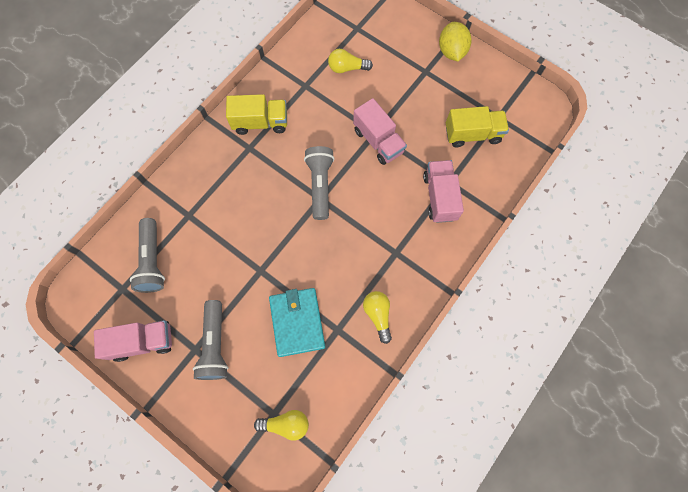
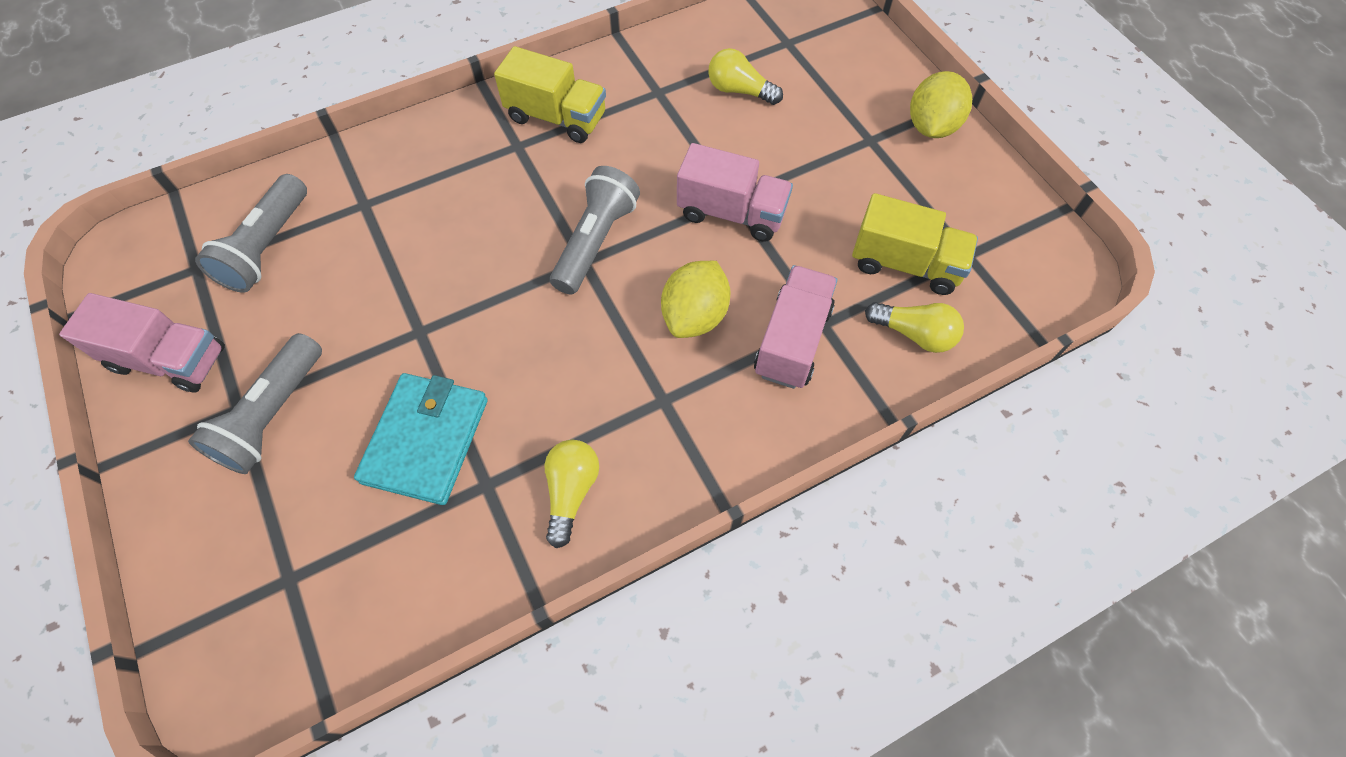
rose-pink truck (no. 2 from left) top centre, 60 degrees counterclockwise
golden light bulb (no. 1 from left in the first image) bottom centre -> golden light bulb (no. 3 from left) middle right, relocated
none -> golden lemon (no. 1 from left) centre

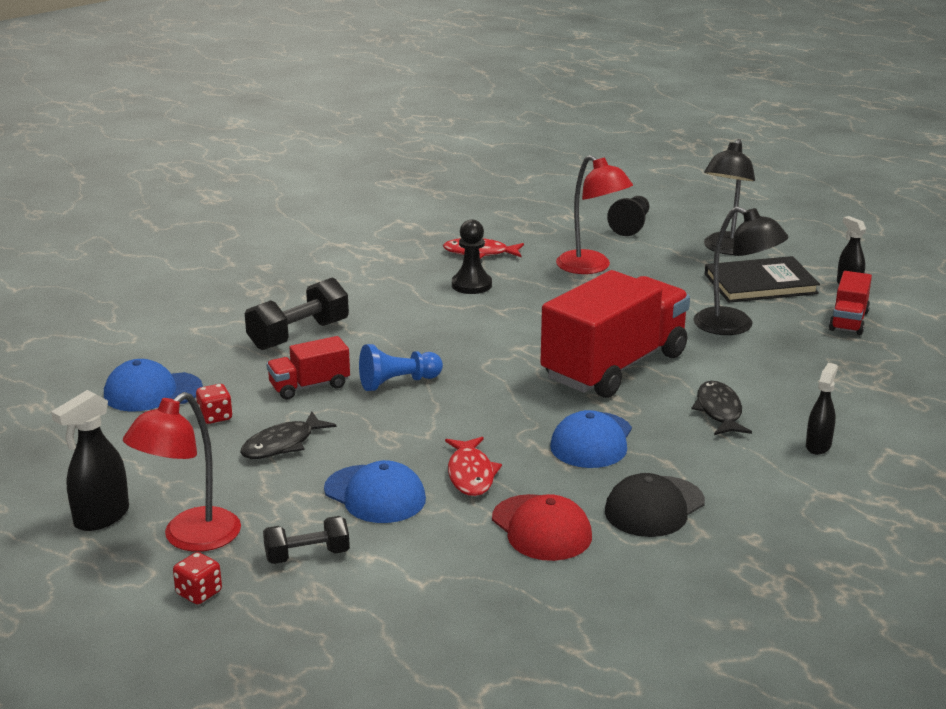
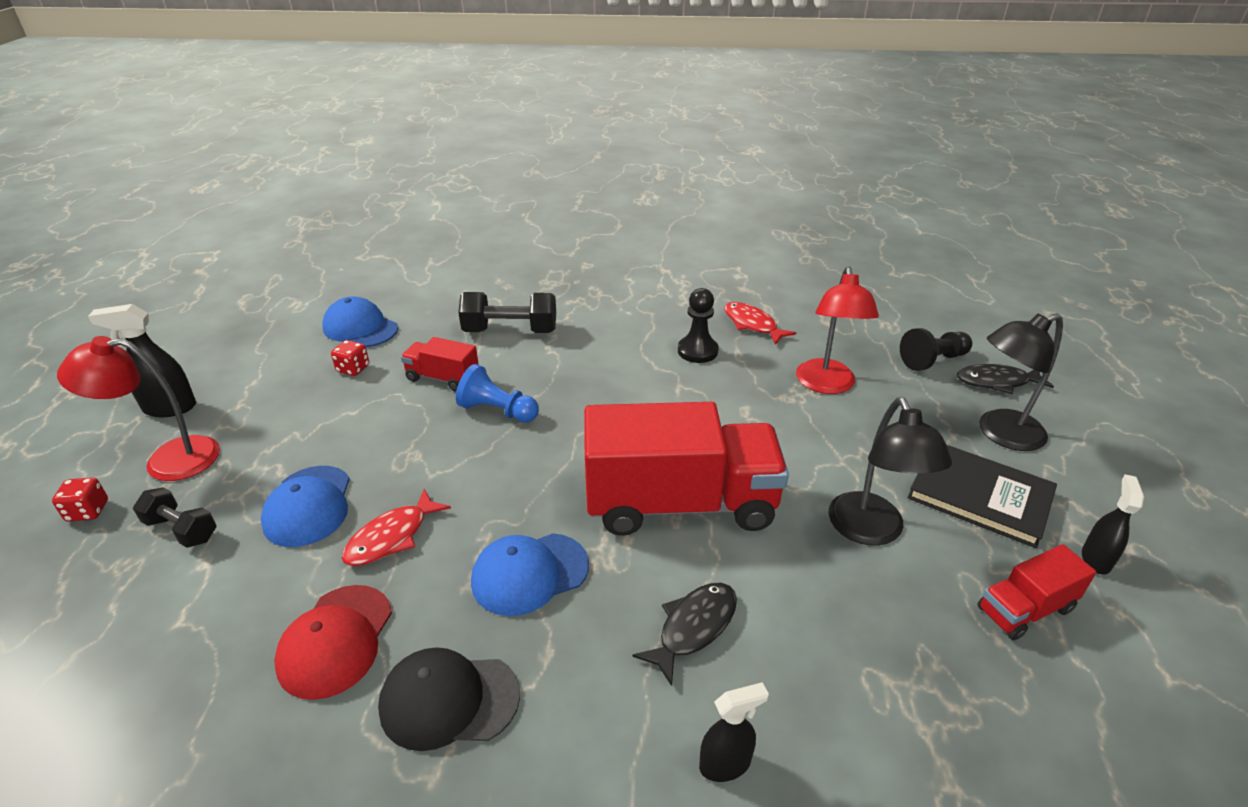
jet-black toy fish (no. 1 from left in the first image) middle left -> jet-black toy fish (no. 2 from left) middle right, relocated

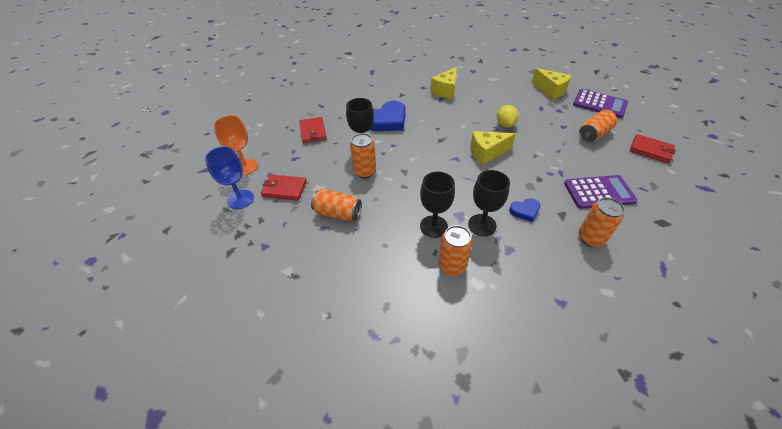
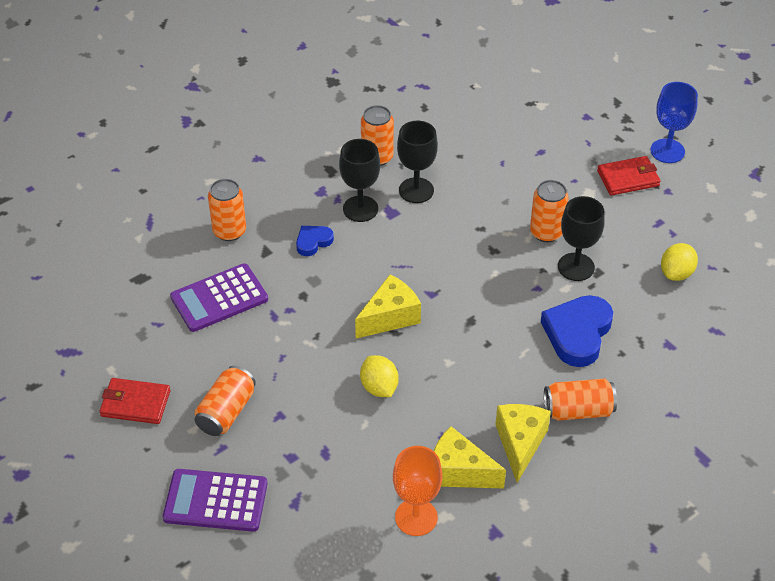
golden cheese (no. 3 from left in the first image) top right -> golden cheese (no. 2 from left) bottom centre, relocated
bright orange chalice middle left -> bright orange chalice bottom centre, relocated
crimson card wallet (no. 2 from left) top centre -> golden lemon (no. 2 from left) middle right
bright orange can (no. 1 from left in the first image) centre -> bright orange can (no. 5 from left) bottom right, relocated

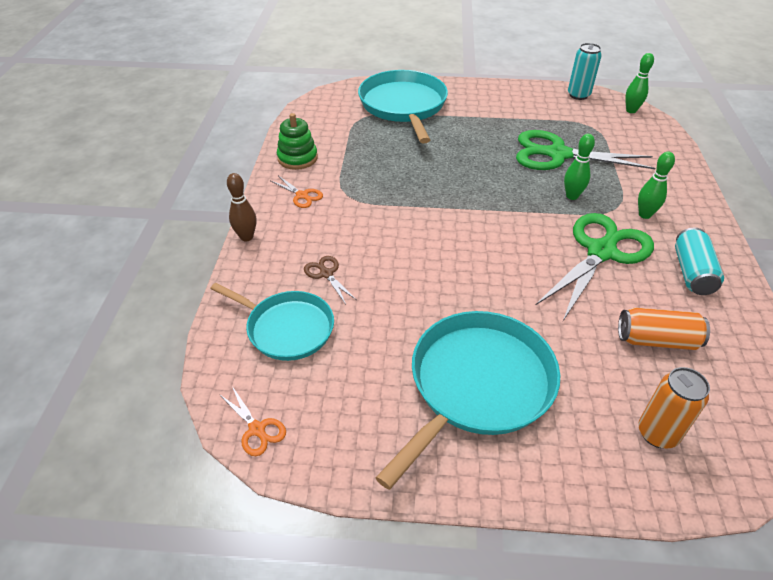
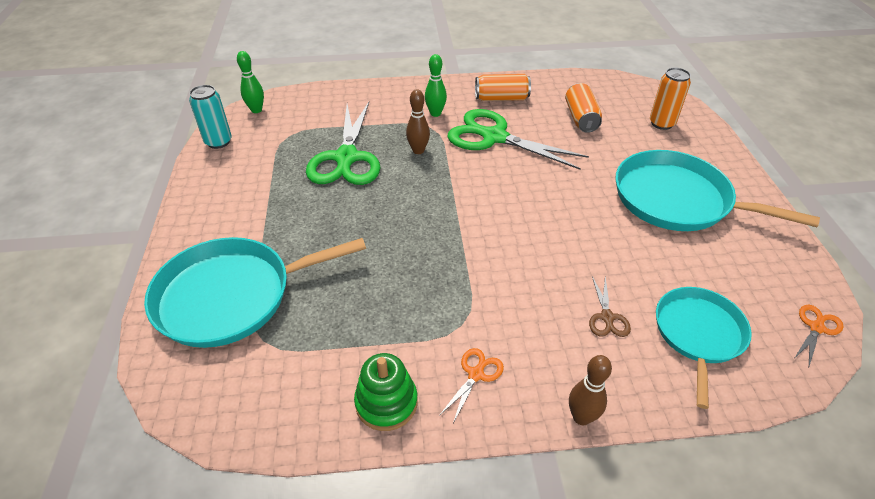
leaf-green bowling pin (no. 1 from left) top right -> dark brown bowling pin (no. 1 from left) top centre
turquoise can (no. 2 from left) middle right -> bright orange can (no. 1 from left) top centre
dark brown scissors centre -> dark brown scissors middle right, 45 degrees counterclockwise

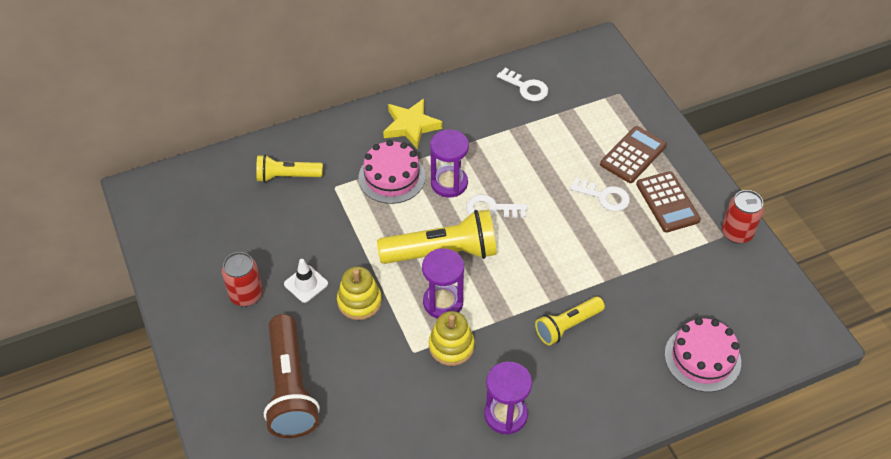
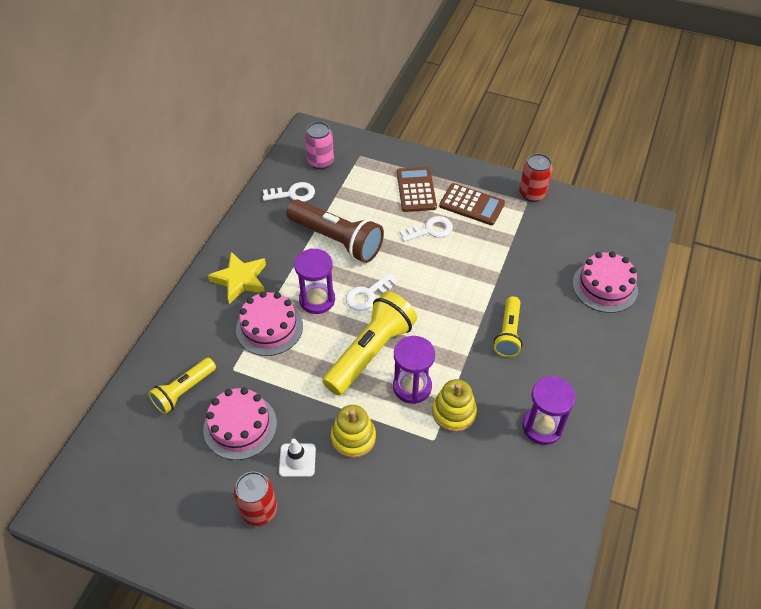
dark brown flashlight bottom left -> dark brown flashlight centre, relocated
none -> rose-pink can top centre
none -> rose-pink gateau (no. 1 from left) bottom left

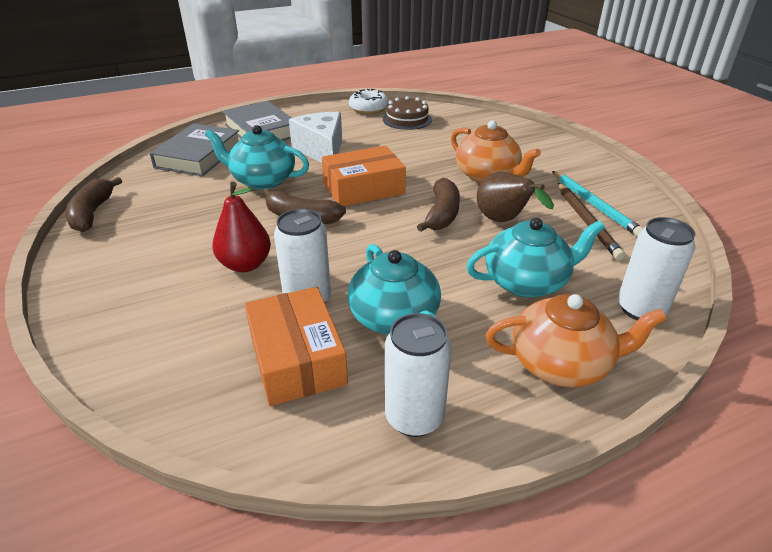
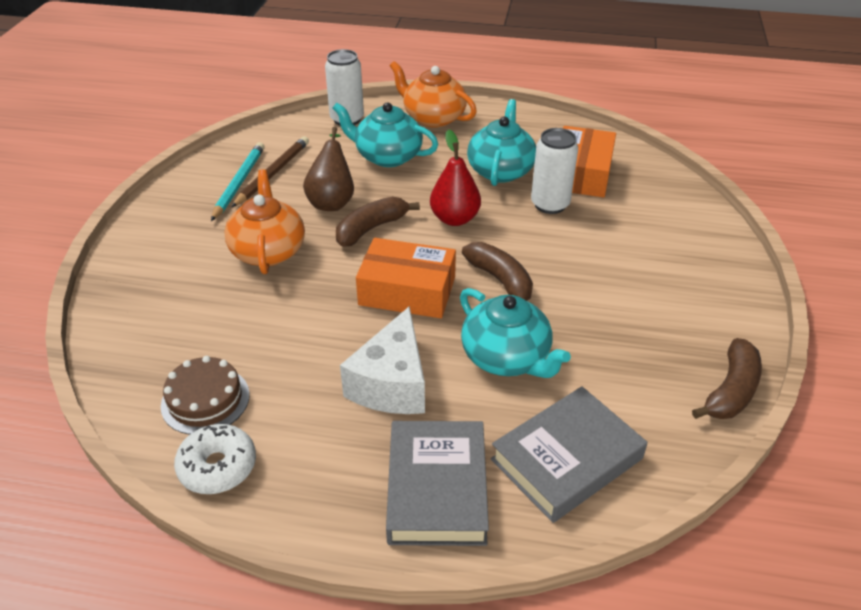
crimson pear middle left -> crimson pear top centre, relocated
pure white can (no. 2 from left) bottom centre -> none

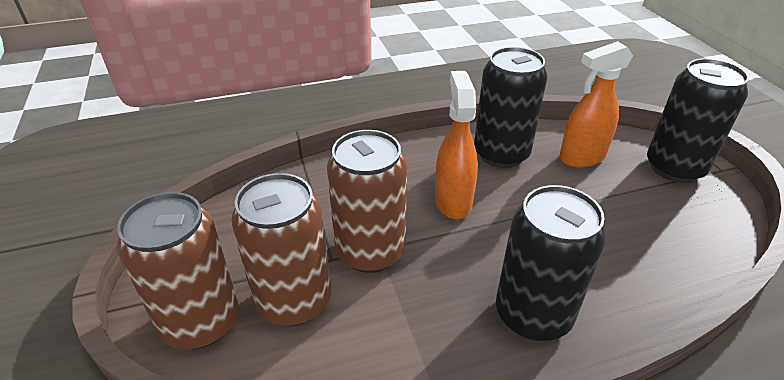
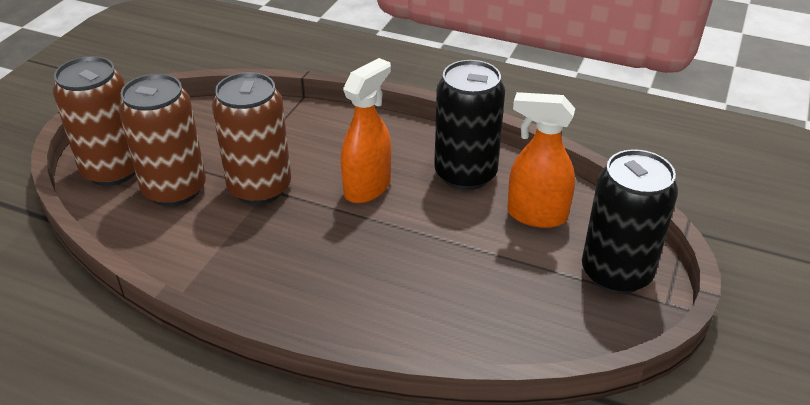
jet-black can (no. 2 from left) bottom right -> none

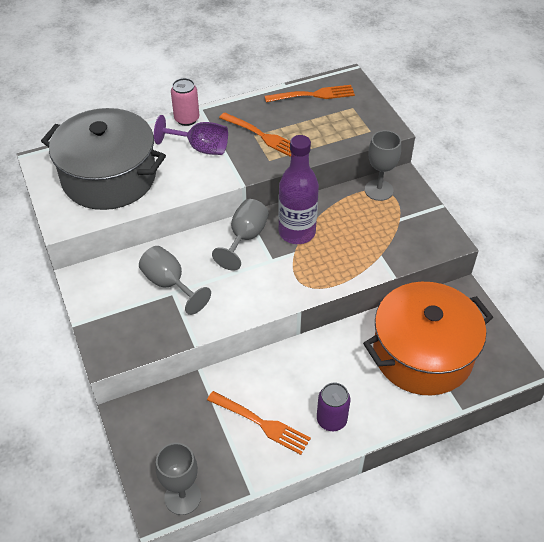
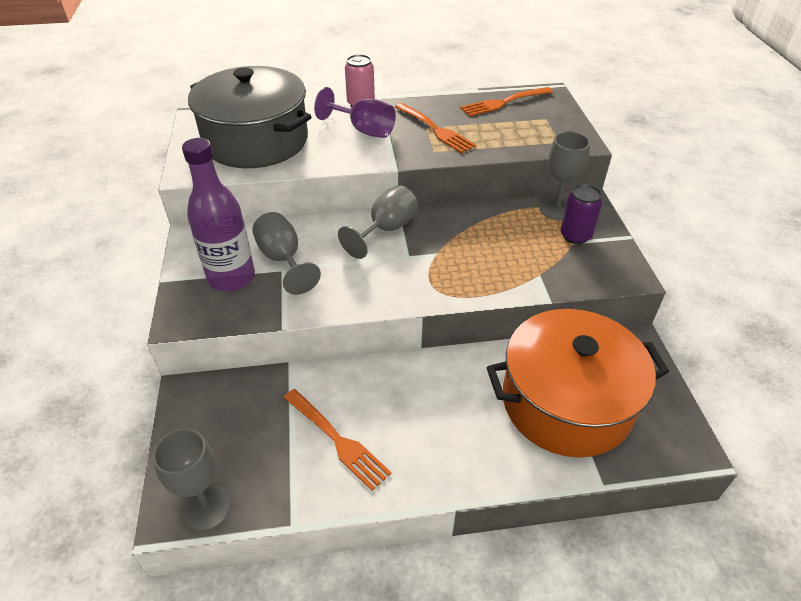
bright orange dinner fork (no. 3 from left) top centre, 150 degrees clockwise
purple bottle centre -> purple bottle middle left, relocated
purple can bottom centre -> purple can middle right, relocated

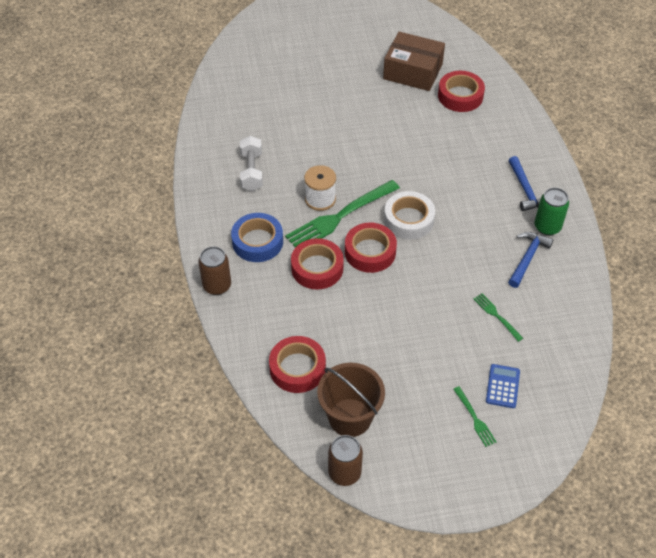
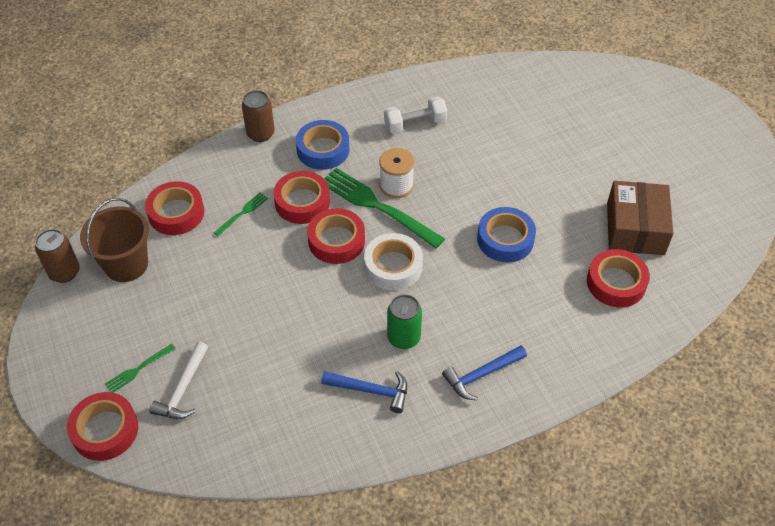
leaf-green can middle right -> leaf-green can centre, relocated
leaf-green dinner fork (no. 3 from left in the first image) middle right -> leaf-green dinner fork (no. 2 from left) middle left, relocated
royal blue pocket calculator bottom right -> pure white claw hammer bottom left
none -> royal blue tape (no. 2 from left) centre
none -> crimson tape (no. 1 from left) bottom left

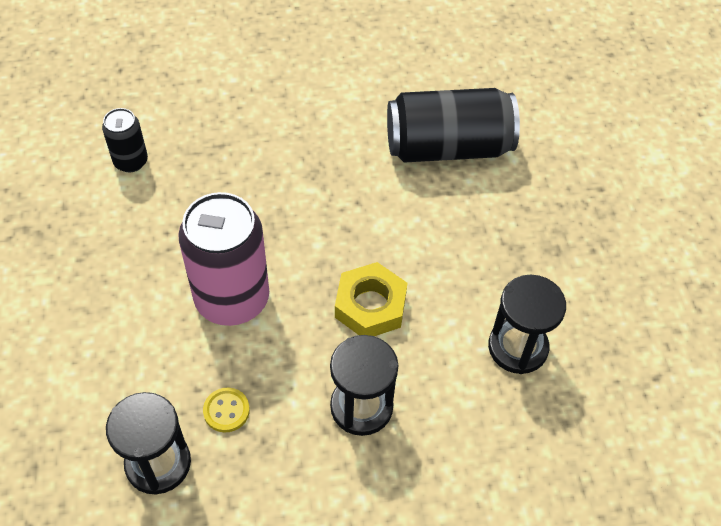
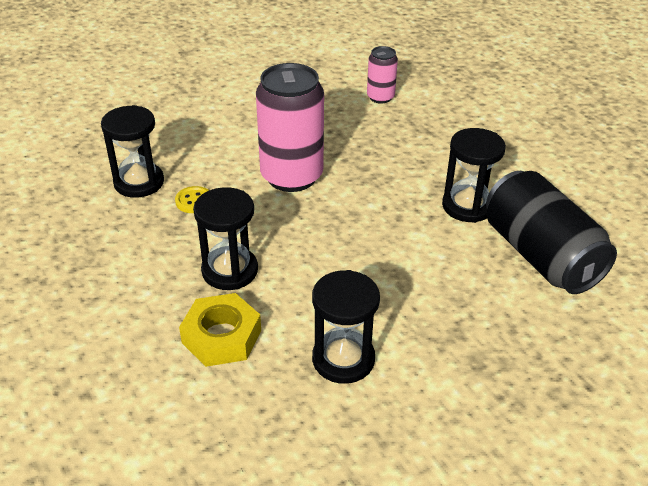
jet-black can (no. 1 from left) top left -> rose-pink can (no. 2 from left) top centre
golden nut centre -> golden nut bottom centre, relocated
none -> jet-black hourglass (no. 4 from left) middle right

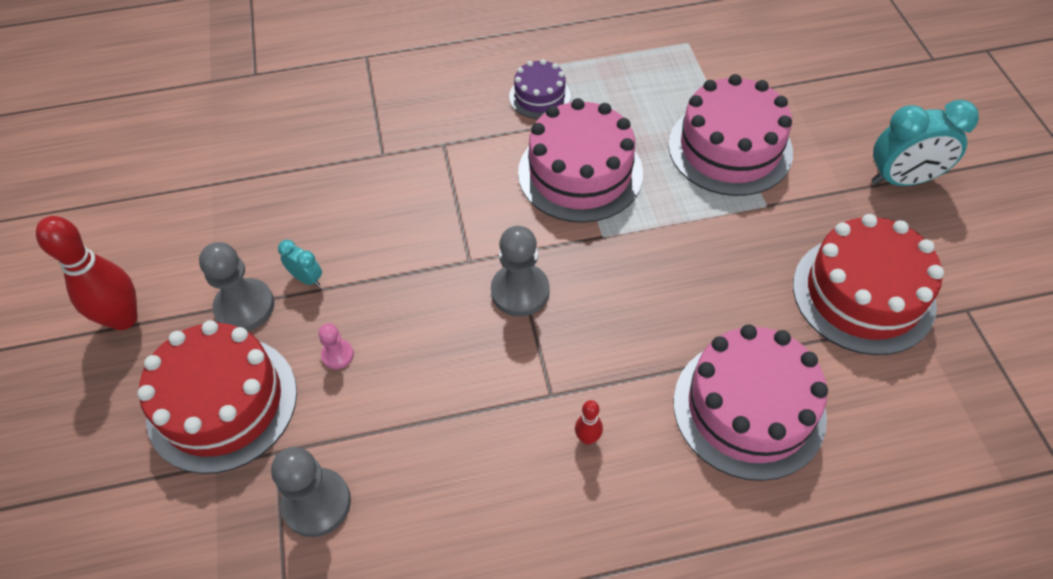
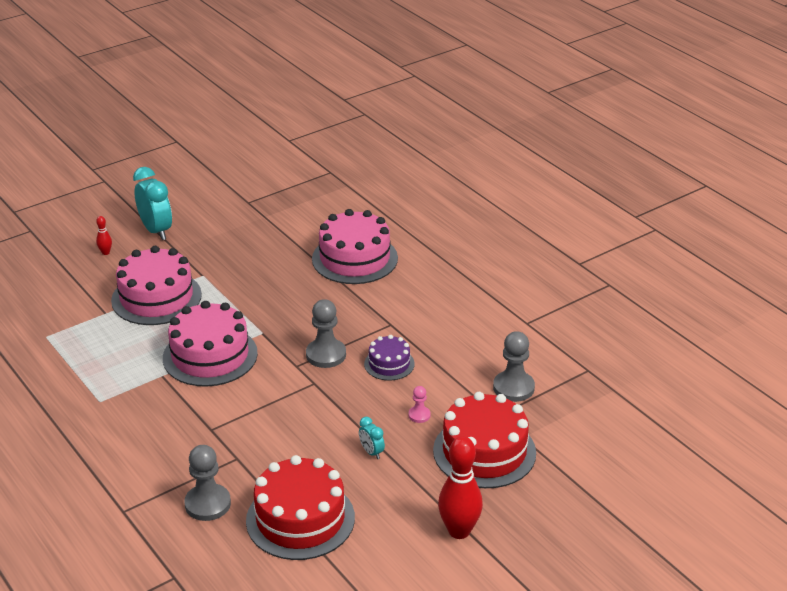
purple gateau top centre -> purple gateau centre, relocated
crimson gateau (no. 2 from left in the first image) middle right -> crimson gateau (no. 1 from left) bottom centre, relocated
turquoise clock (no. 1 from left in the first image) middle left -> turquoise clock (no. 2 from left) bottom centre, 45 degrees counterclockwise
grey pawn (no. 1 from left) middle left -> grey pawn (no. 1 from left) bottom left, relocated
crimson bowling pin (no. 2 from left in the first image) bottom centre -> crimson bowling pin (no. 1 from left) middle left, relocated

